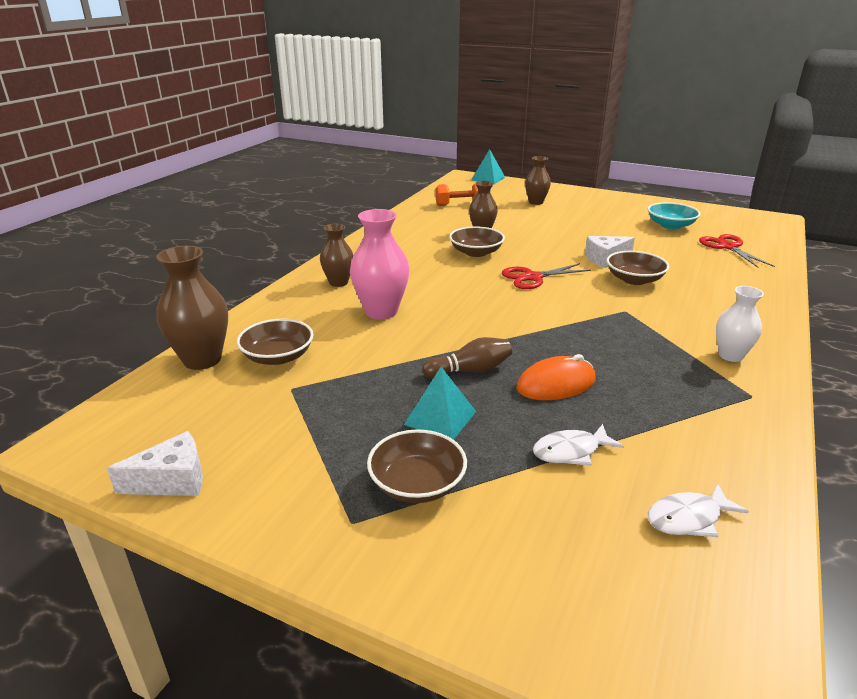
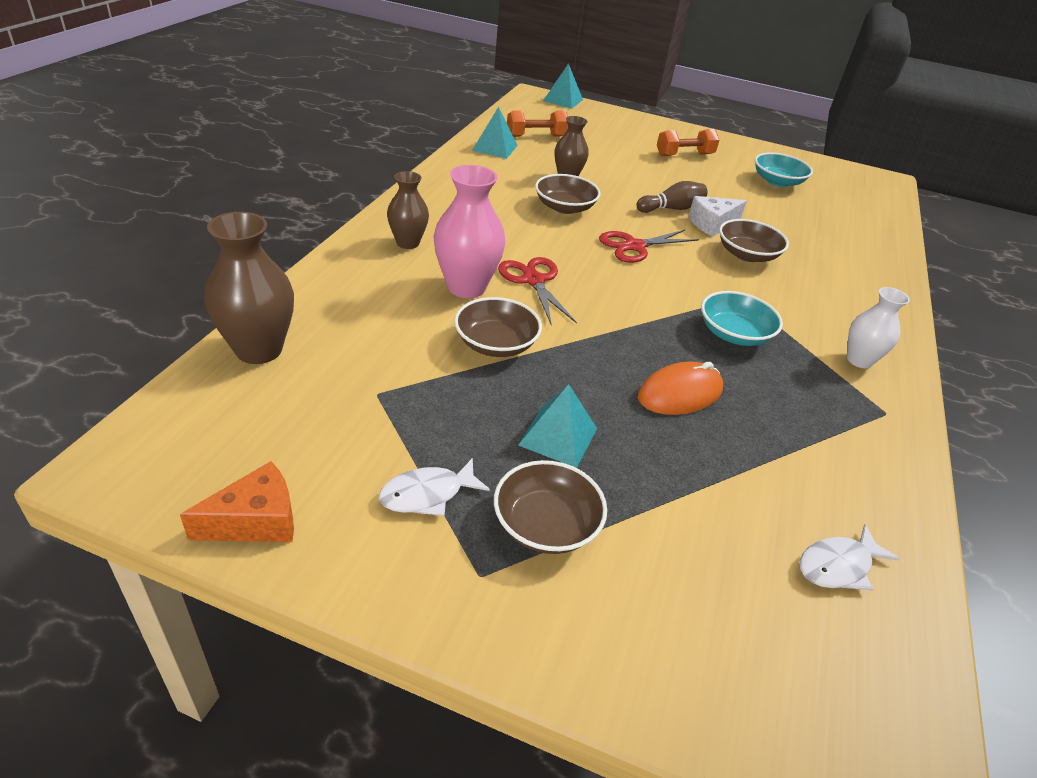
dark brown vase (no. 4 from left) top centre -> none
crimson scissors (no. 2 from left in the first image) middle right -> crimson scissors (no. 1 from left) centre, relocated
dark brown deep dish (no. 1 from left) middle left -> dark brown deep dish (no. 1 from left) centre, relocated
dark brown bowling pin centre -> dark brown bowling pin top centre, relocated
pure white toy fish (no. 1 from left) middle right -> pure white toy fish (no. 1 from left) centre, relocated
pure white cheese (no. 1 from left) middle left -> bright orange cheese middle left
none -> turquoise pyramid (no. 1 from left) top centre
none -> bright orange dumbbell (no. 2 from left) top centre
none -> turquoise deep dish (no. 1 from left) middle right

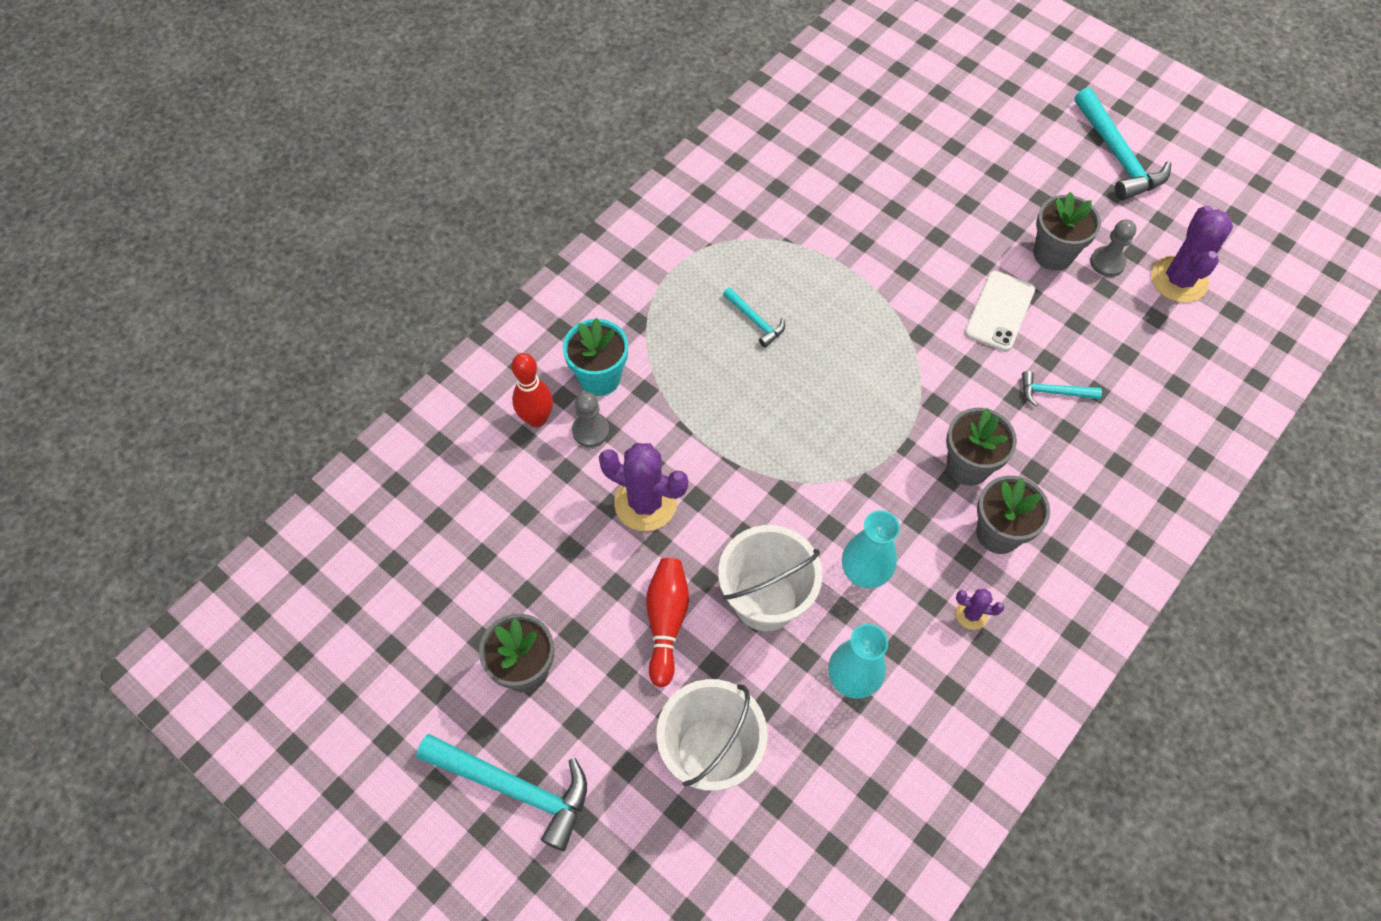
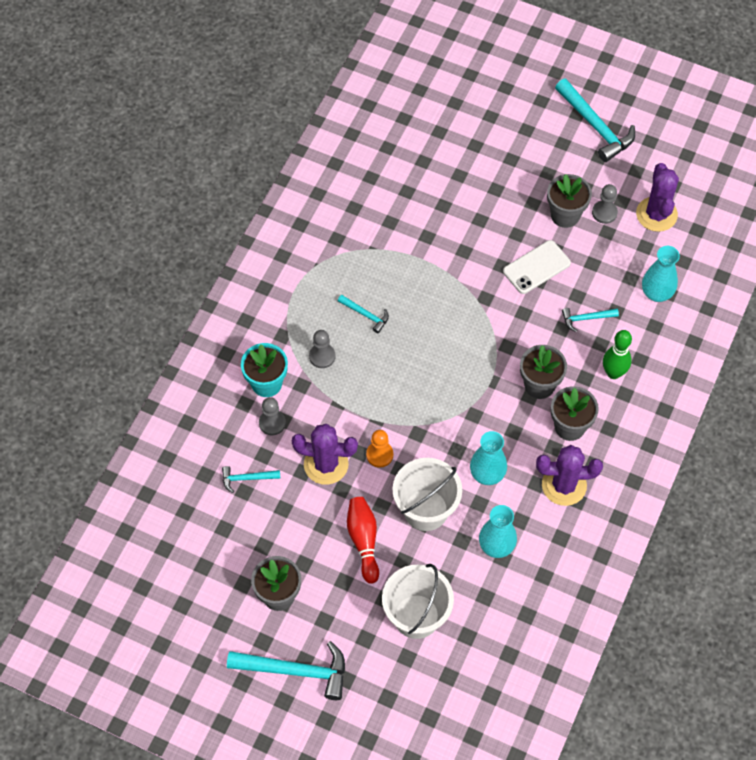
pure white mobile phone middle right, 45 degrees clockwise
crimson bowling pin (no. 1 from left) centre -> none
purple saguaro cactus (no. 2 from left) middle right, x2.03
none -> turquoise vase (no. 3 from left) middle right
none -> grey pawn (no. 2 from left) centre
none -> leaf-green bowling pin middle right
none -> bright orange pawn centre
none -> turquoise claw hammer (no. 1 from left) middle left

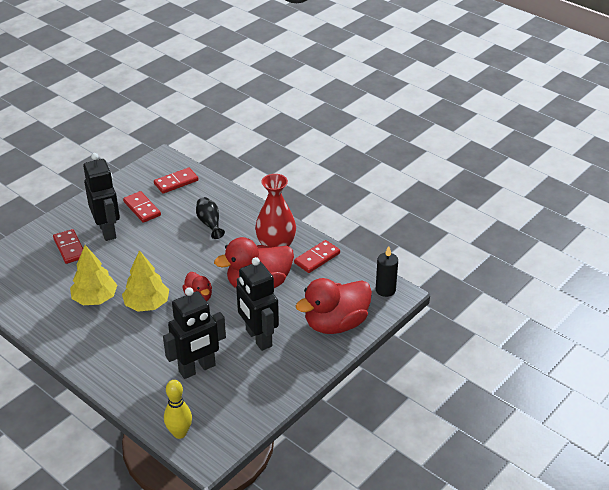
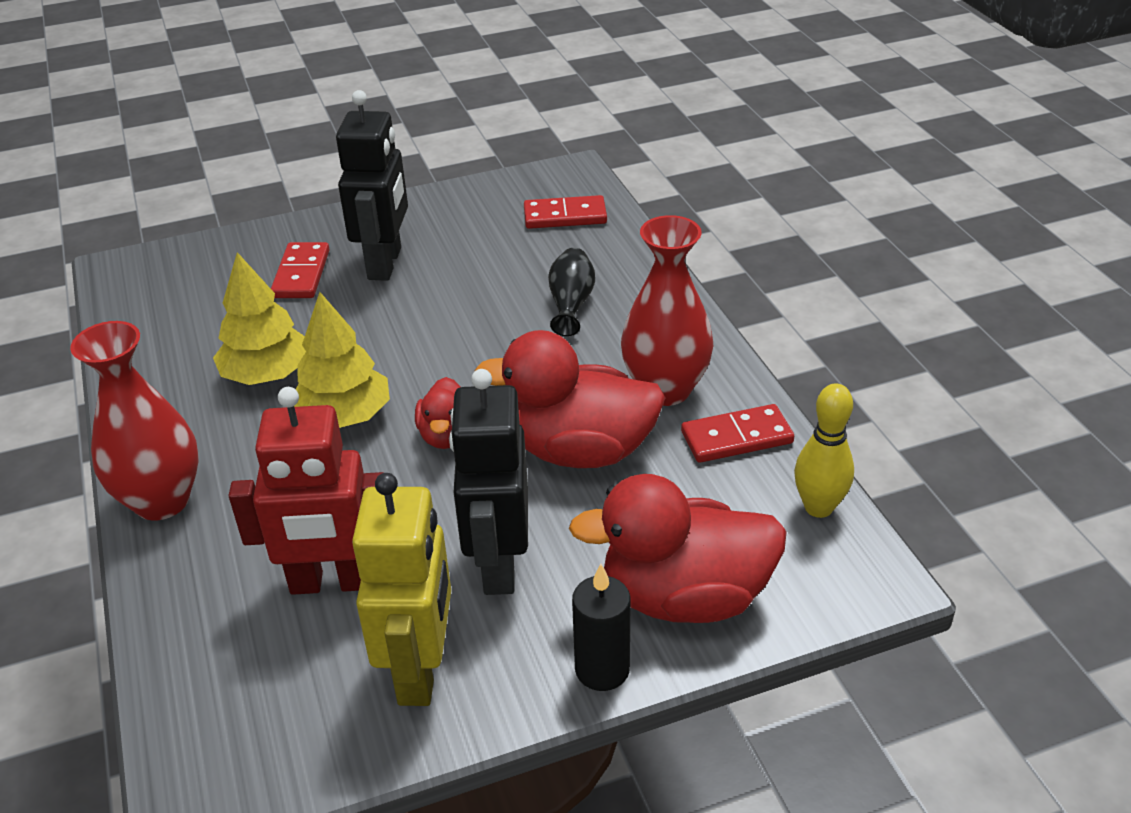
crimson domino tile (no. 2 from left) middle left -> none
jet-black wax candle centre -> jet-black wax candle bottom centre, relocated
jet-black toy robot (no. 2 from left) bottom left -> crimson toy robot middle left
golden bowling pin bottom left -> golden bowling pin middle right, relocated
none -> crimson vase (no. 1 from left) middle left
none -> golden toy robot bottom centre

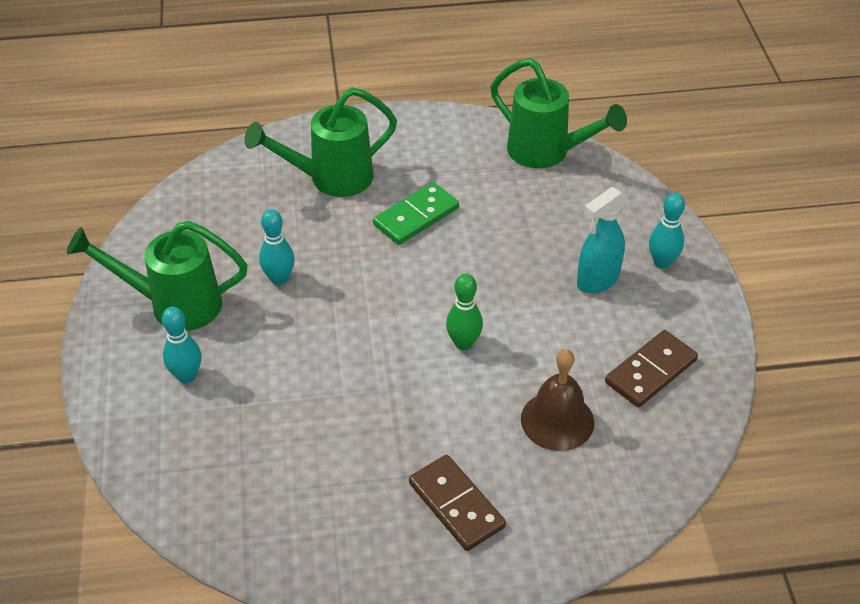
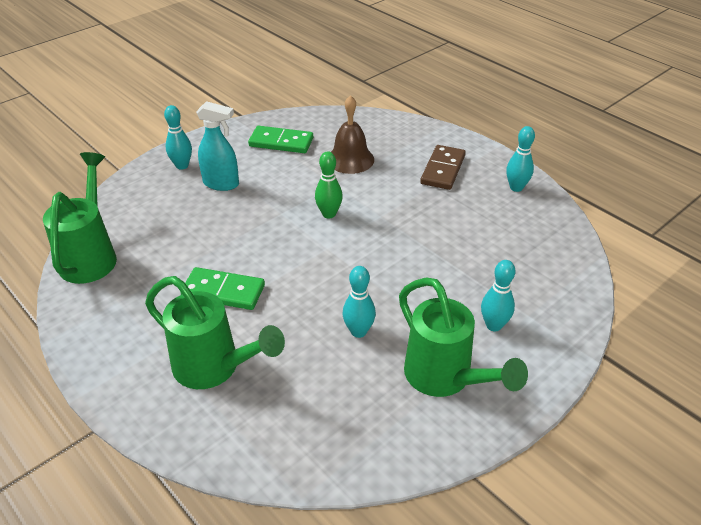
dark brown domino tile (no. 2 from left) middle right -> leaf-green domino tile (no. 2 from left) top centre
none -> turquoise bowling pin (no. 4 from left) top right

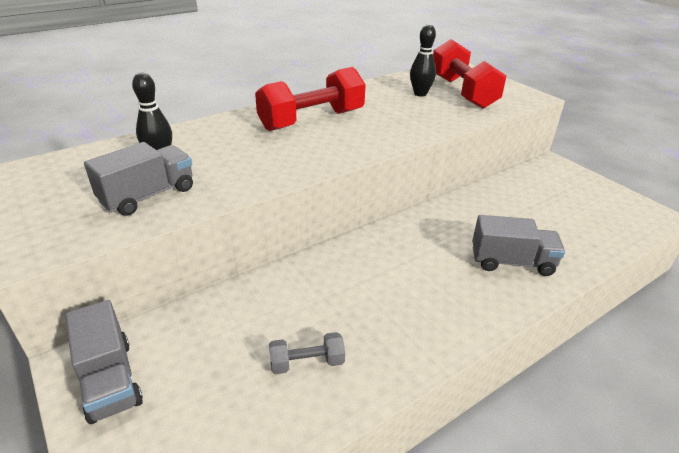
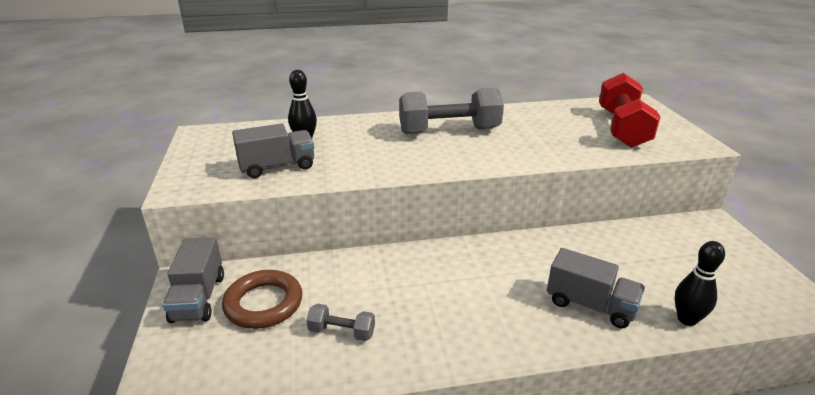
jet-black bowling pin (no. 2 from left) top centre -> jet-black bowling pin (no. 2 from left) bottom right, relocated
crimson dumbbell (no. 1 from left) top centre -> grey dumbbell (no. 2 from left) top centre
none -> dark brown hoop bottom left

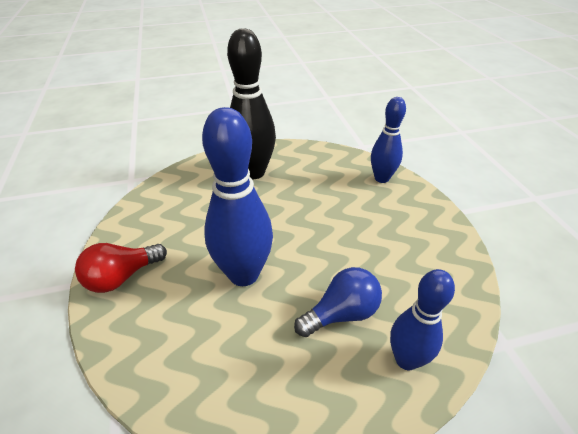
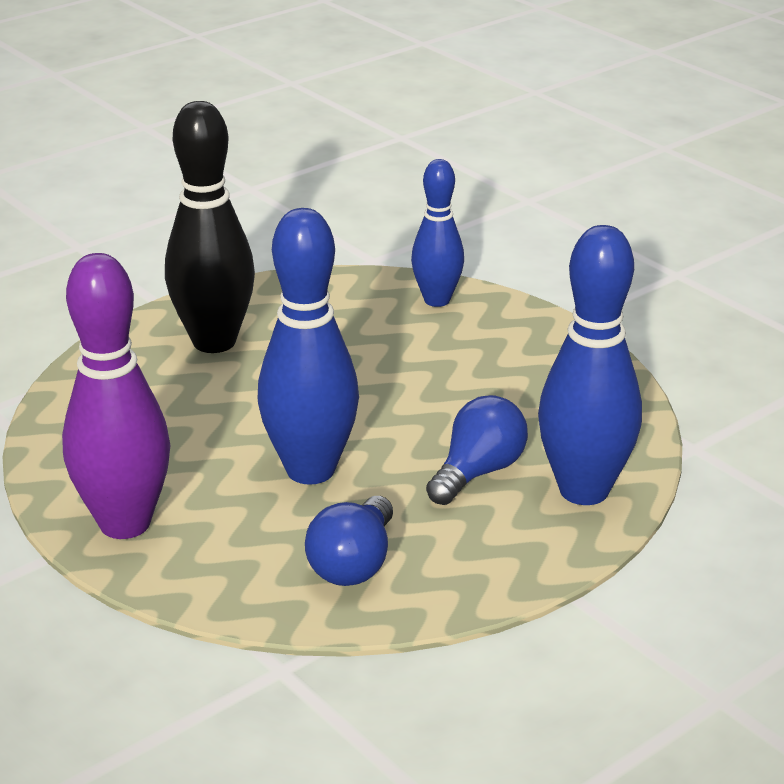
crimson light bulb middle left -> purple bowling pin middle left
royal blue bowling pin (no. 3 from left) bottom right -> royal blue bowling pin (no. 3 from left) middle right, x1.60
none -> royal blue light bulb (no. 1 from left) bottom centre

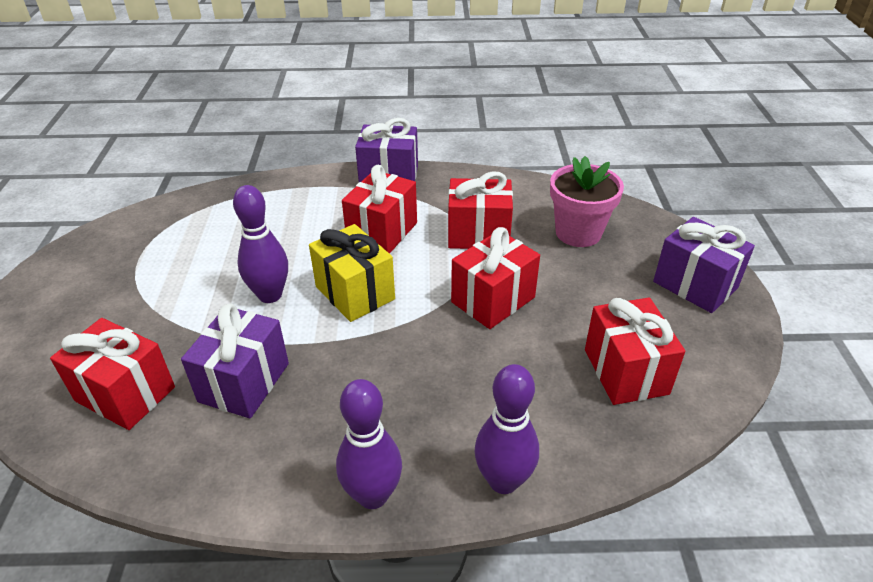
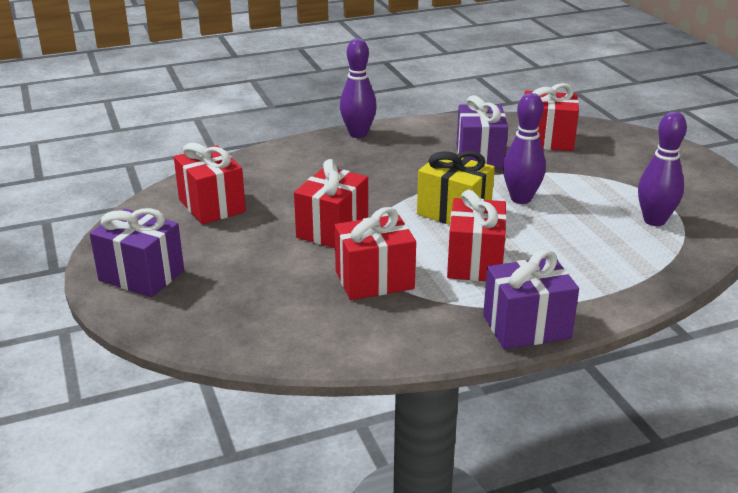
rose-pink plant pot middle right -> none
purple bowling pin (no. 3 from left) bottom centre -> purple bowling pin (no. 3 from left) middle right, relocated

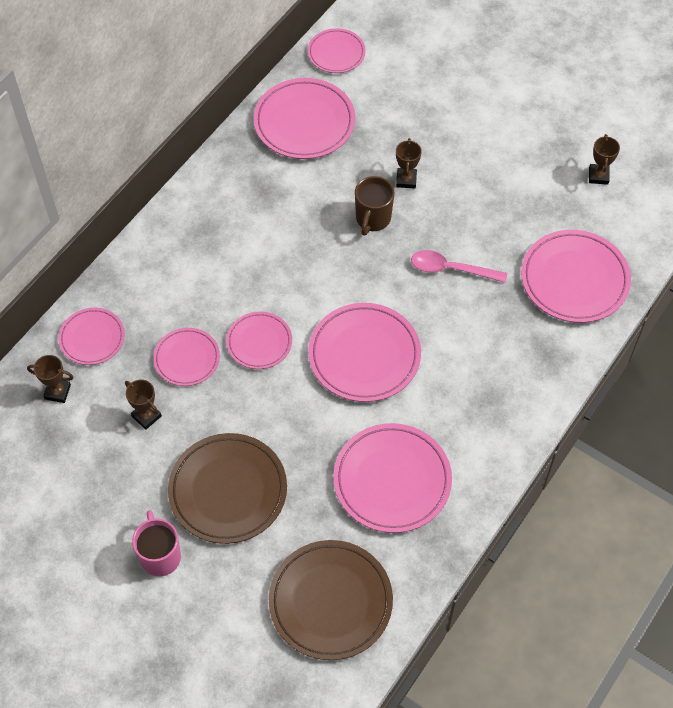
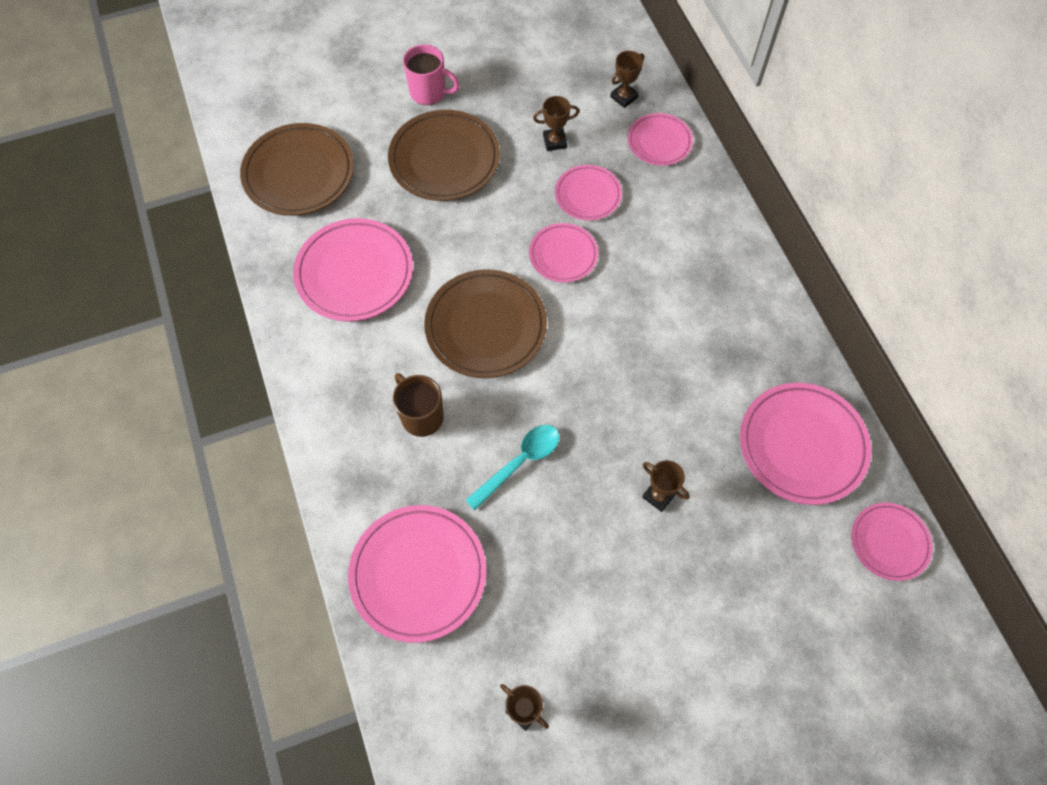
dark brown mug top centre -> dark brown mug centre, relocated
rose-pink tablespoon middle right -> turquoise tablespoon centre
rose-pink flat dish (no. 6 from left) centre -> dark brown flat dish (no. 3 from left) centre

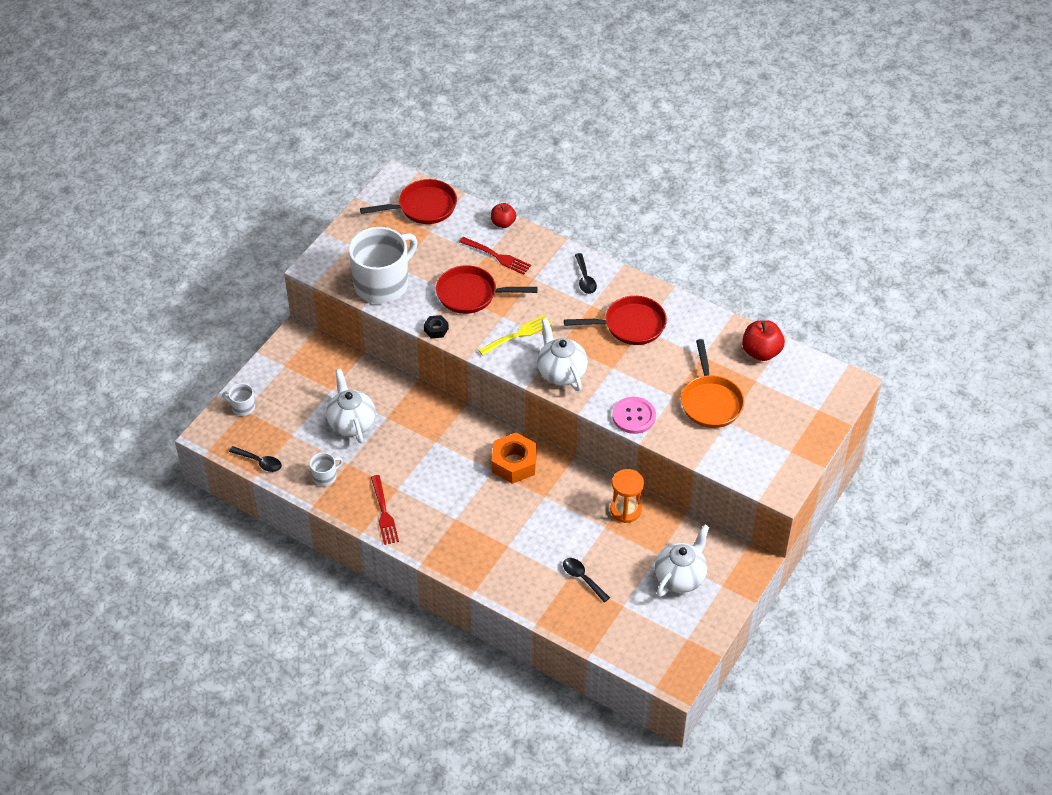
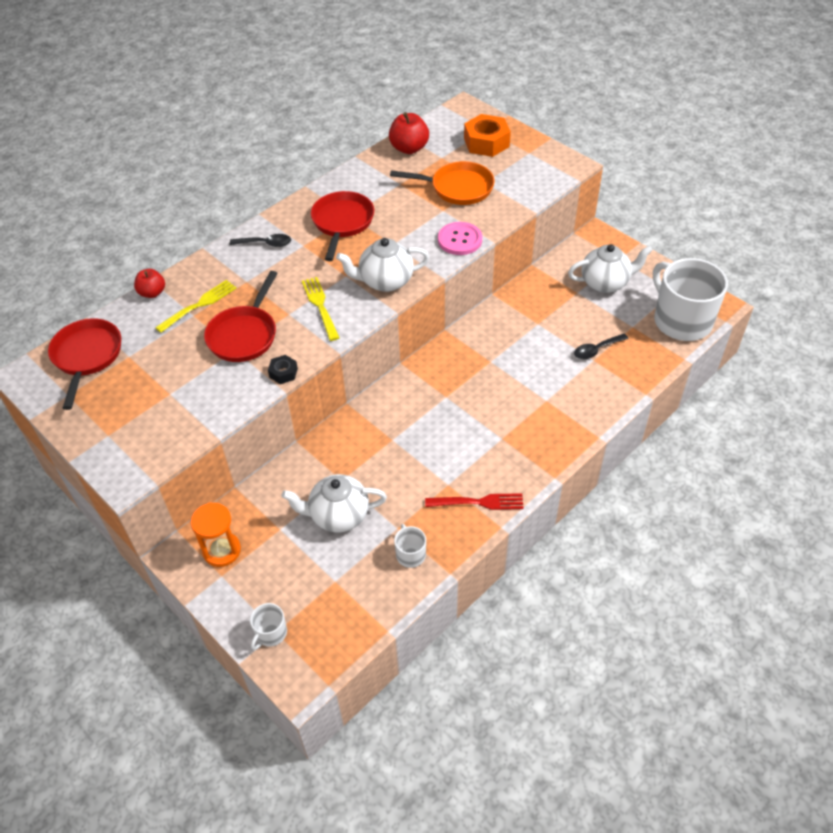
pure white mug (no. 3 from left) centre -> pure white mug (no. 3 from left) middle right, relocated
crimson dinner fork (no. 2 from left) top centre -> golden dinner fork (no. 1 from left) middle left
bright orange nut centre -> bright orange nut top centre, relocated
jet-black tablespoon (no. 1 from left) middle left -> none
bright orange hourglass centre -> bright orange hourglass middle left, relocated
pure white china teapot (no. 3 from left) bottom centre -> pure white china teapot (no. 3 from left) top right, 120 degrees clockwise

